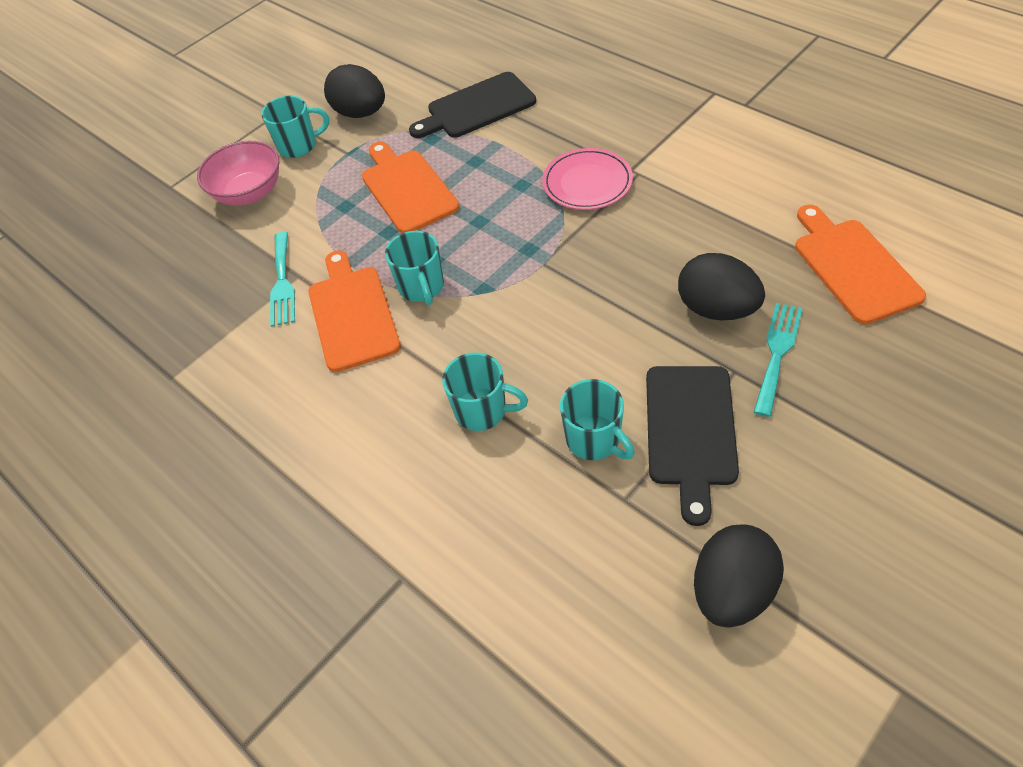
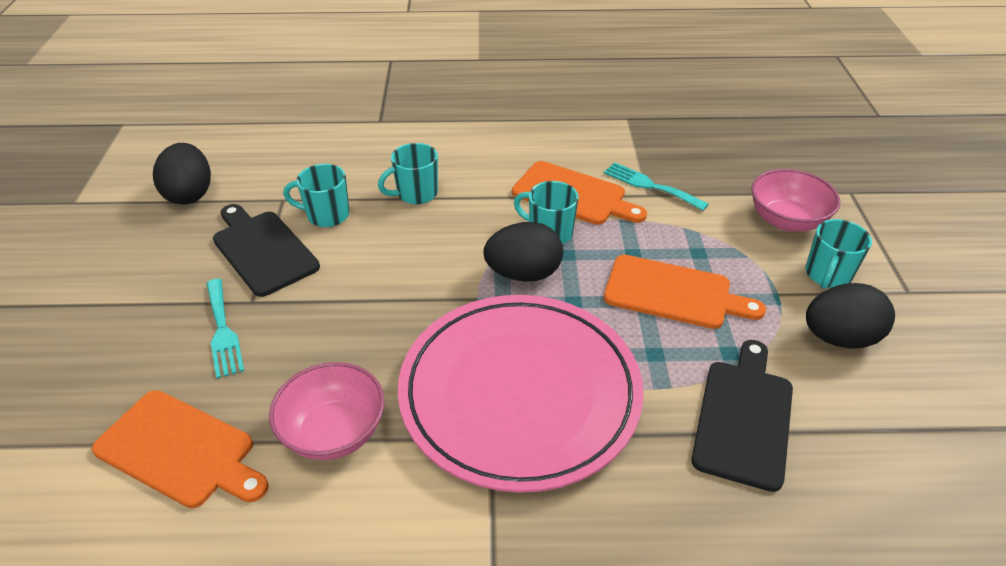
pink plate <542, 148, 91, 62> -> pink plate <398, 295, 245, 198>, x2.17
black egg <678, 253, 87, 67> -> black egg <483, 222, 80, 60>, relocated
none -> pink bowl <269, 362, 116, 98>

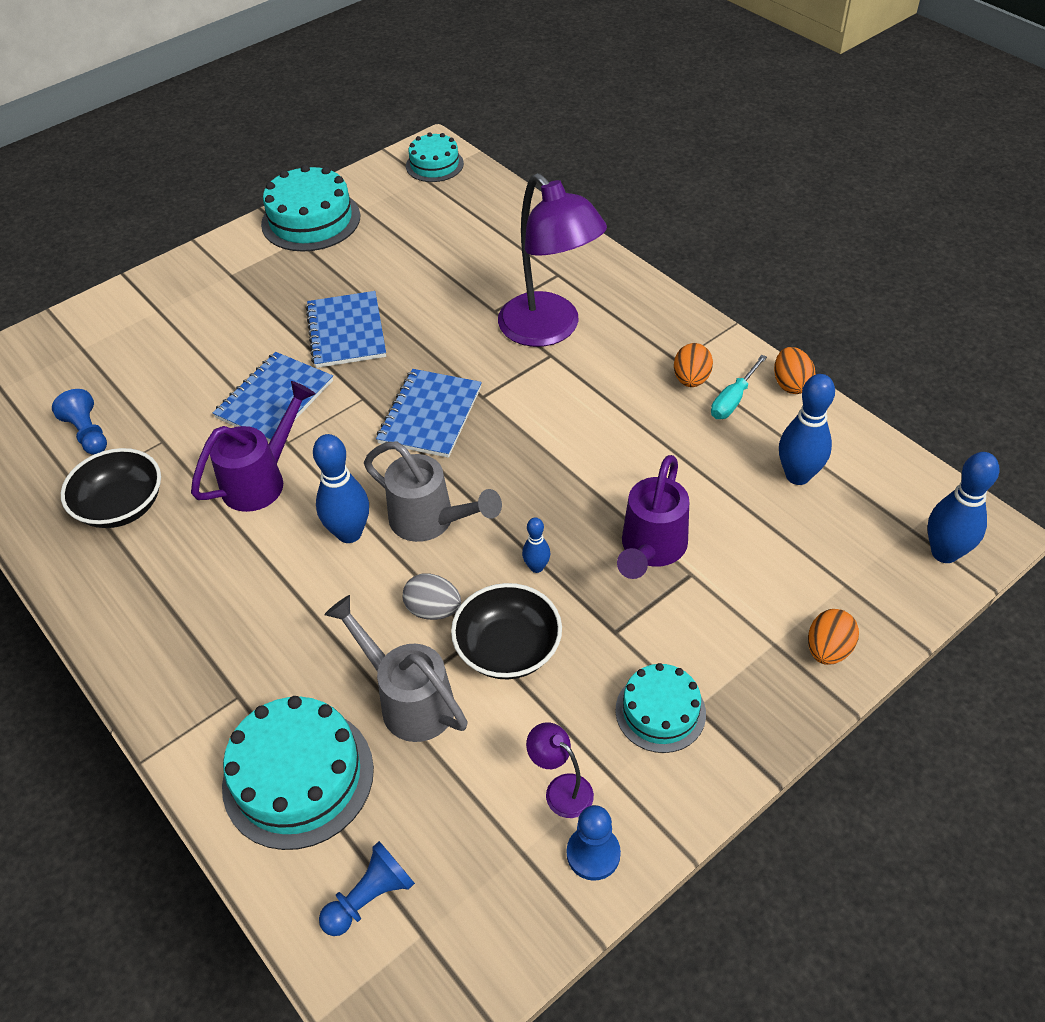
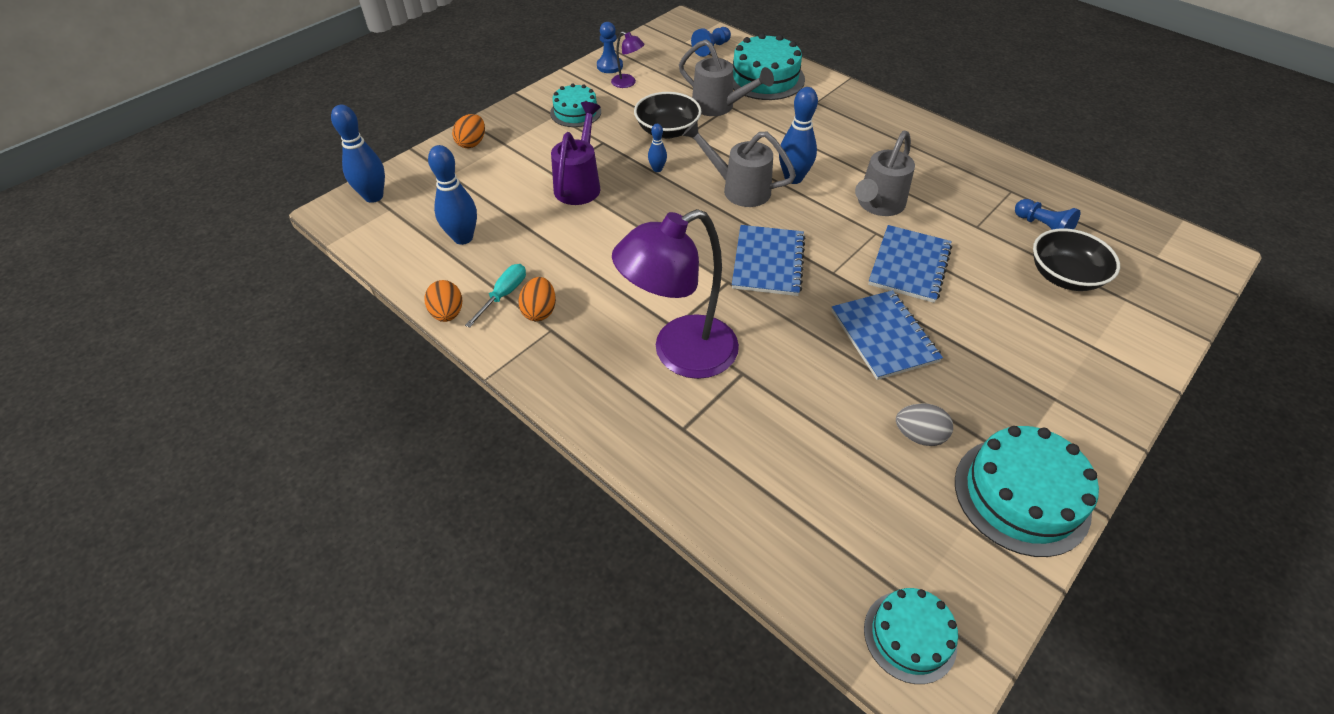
purple lamp <498, 173, 109, 174> -> purple lamp <612, 209, 127, 170>, 75 degrees counterclockwise
purple watering can <191, 381, 124, 131> -> grey watering can <855, 131, 60, 85>
black bowl <61, 448, 100, 80> -> black bowl <1033, 228, 87, 63>, relocated
grey egg <403, 573, 58, 47> -> grey egg <896, 403, 57, 43>, relocated

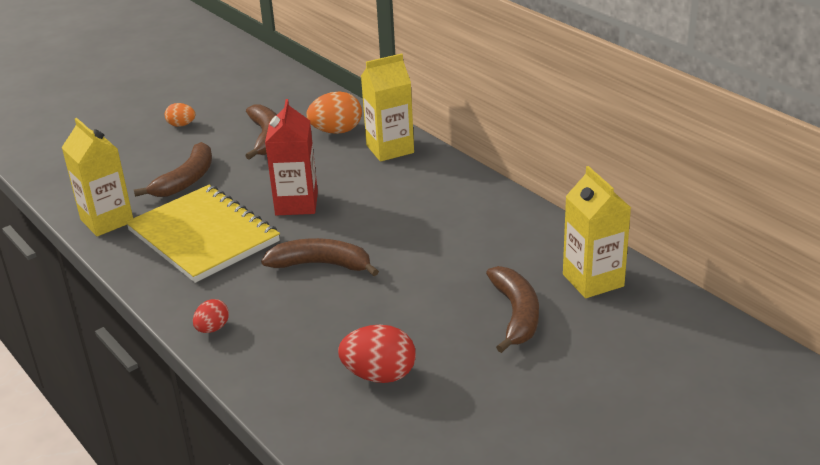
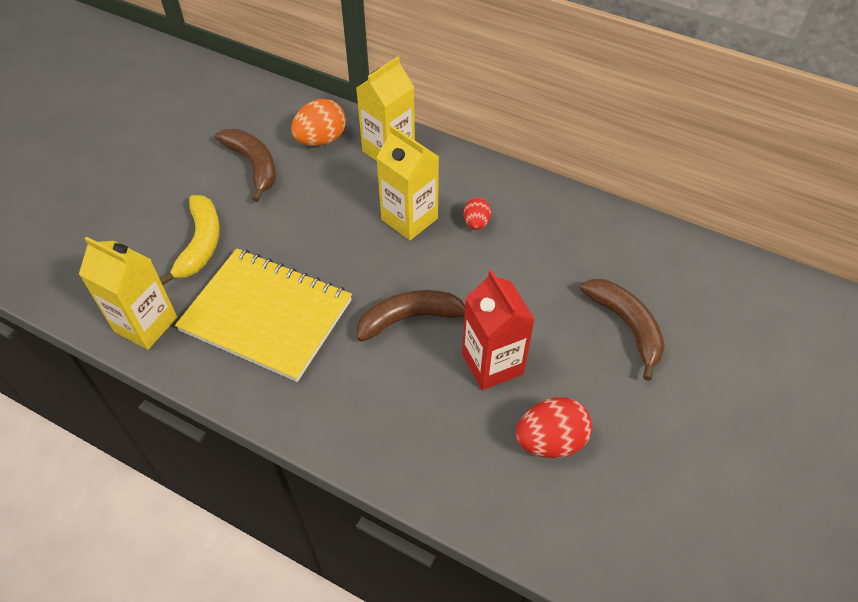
red carton <265, 99, 53, 116> -> red carton <462, 270, 73, 120>, relocated
orange egg <165, 103, 30, 24> -> none
brown banana <134, 142, 78, 55> -> yellow banana <159, 195, 61, 90>
yellow carton <563, 166, 68, 132> -> yellow carton <376, 125, 63, 115>, relocated
red egg <193, 299, 36, 34> -> red egg <464, 198, 27, 32>, relocated

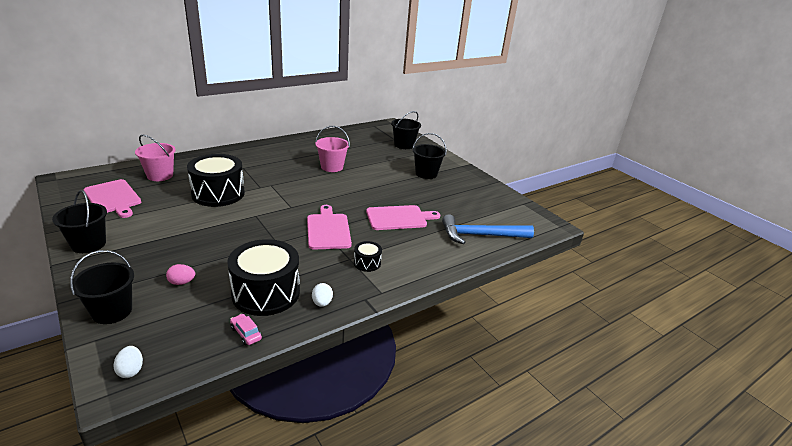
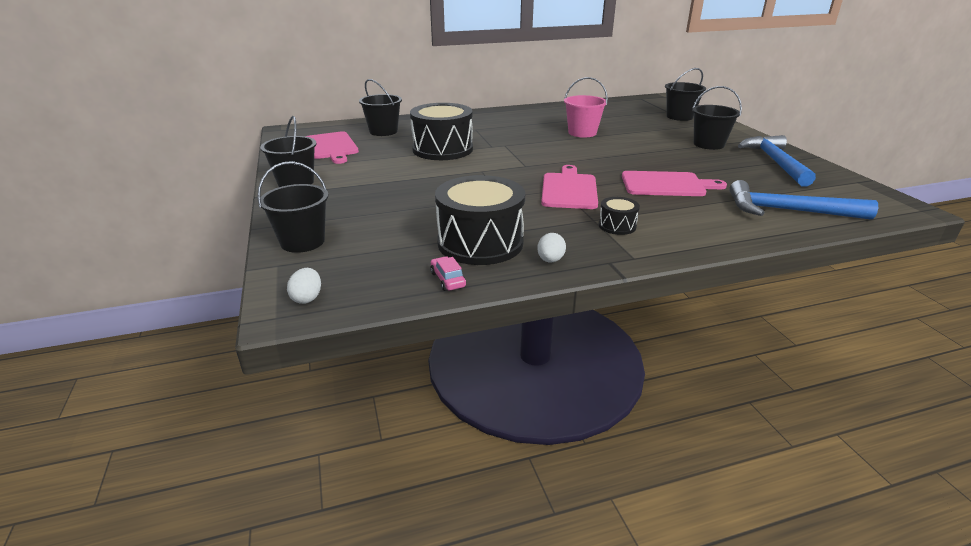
pink bucket <135, 134, 41, 47> -> black bucket <359, 79, 43, 57>
pink egg <166, 264, 29, 21> -> none
none -> blue hammer <738, 135, 78, 51>

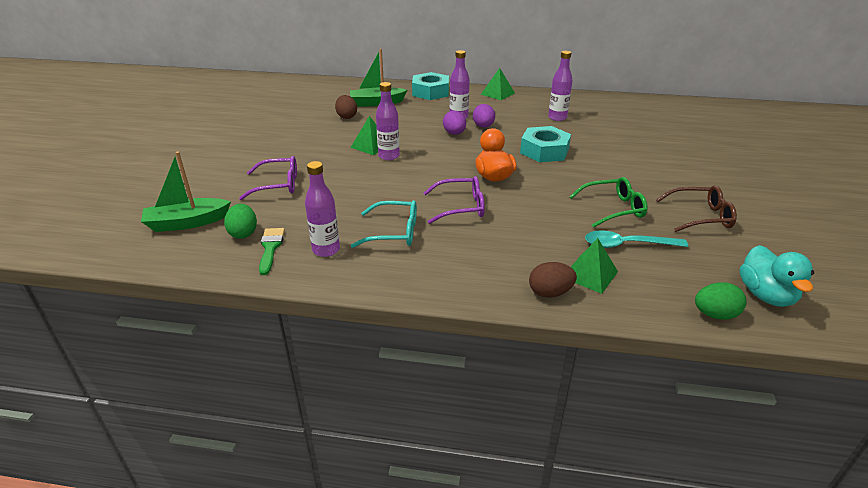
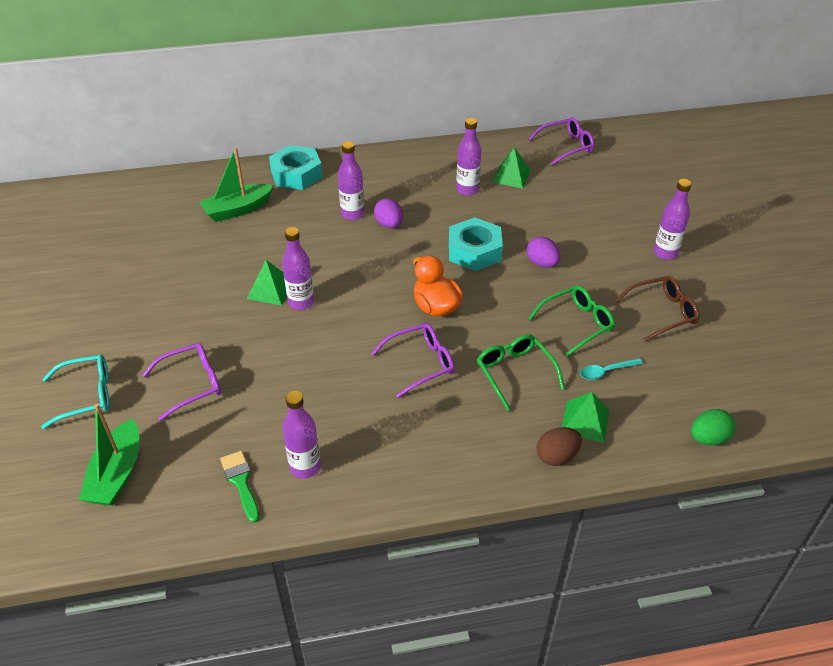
green pyramid <481, 68, 34, 32> -> green pyramid <492, 147, 39, 42>, relocated
brown egg <335, 95, 22, 24> -> none
purple egg <443, 111, 23, 24> -> purple egg <527, 237, 34, 31>, relocated
green boat <141, 151, 90, 81> -> green boat <79, 404, 60, 102>, 45 degrees counterclockwise
turquoise glasses <351, 200, 66, 48> -> turquoise glasses <41, 355, 69, 74>, relocated
green egg <224, 204, 33, 35> -> none
turquoise spoon <585, 230, 103, 18> -> turquoise spoon <580, 358, 64, 22>, x0.65
turquoise duck <740, 245, 74, 62> -> none
none -> purple glasses <528, 117, 67, 48>
none -> purple bottle <653, 179, 39, 81>
none -> green glasses <477, 334, 88, 77>

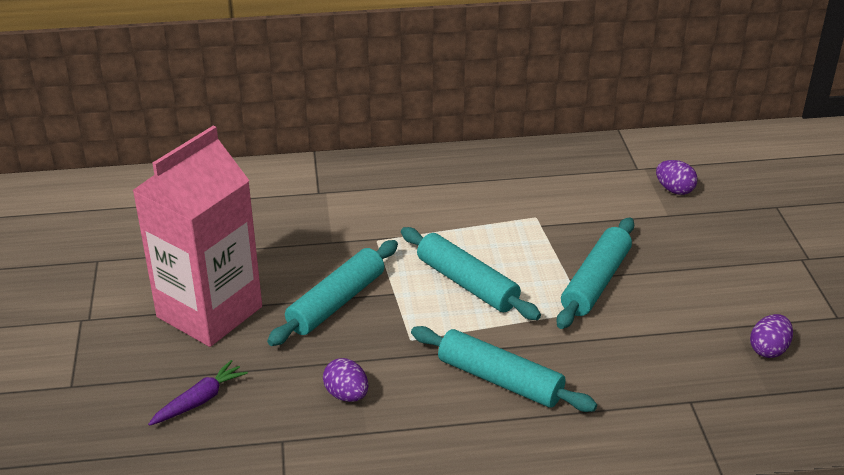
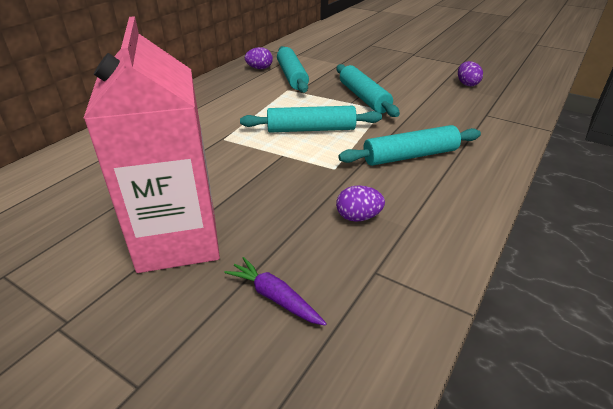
purple egg <656, 160, 42, 35> -> purple egg <245, 47, 28, 22>, relocated
turquoise rolling pin <267, 240, 131, 106> -> turquoise rolling pin <277, 46, 32, 47>, relocated
purple carrot <148, 360, 100, 66> -> purple carrot <225, 257, 102, 69>, 45 degrees counterclockwise

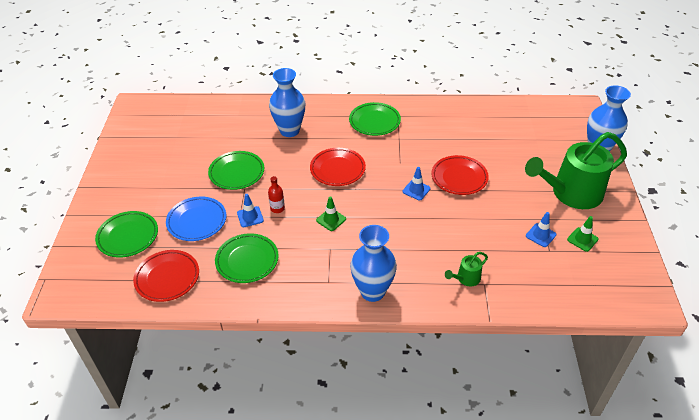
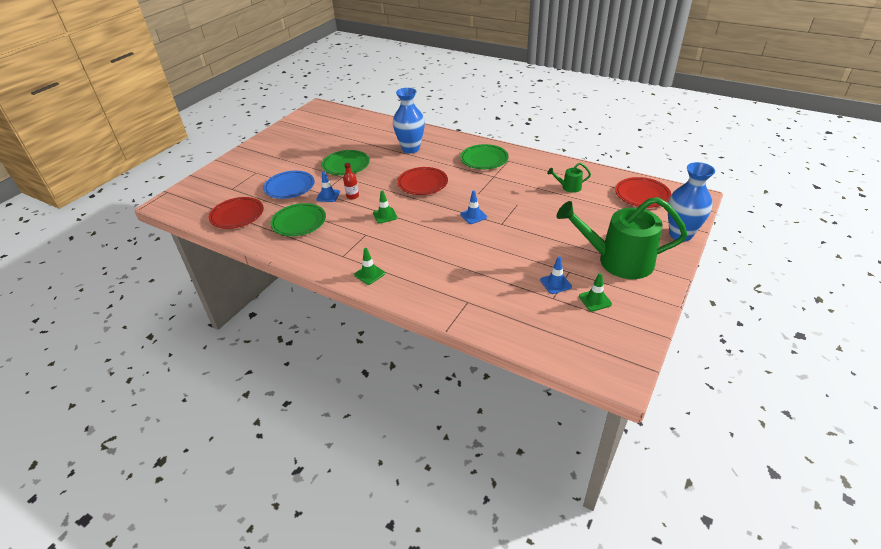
red plate <432, 155, 57, 40> -> red plate <615, 177, 56, 31>, relocated
green plate <95, 211, 63, 47> -> none
blue vase <350, 225, 47, 77> -> green traffic cone <354, 248, 31, 37>
green watering can <445, 252, 43, 34> -> green watering can <547, 163, 44, 30>, relocated

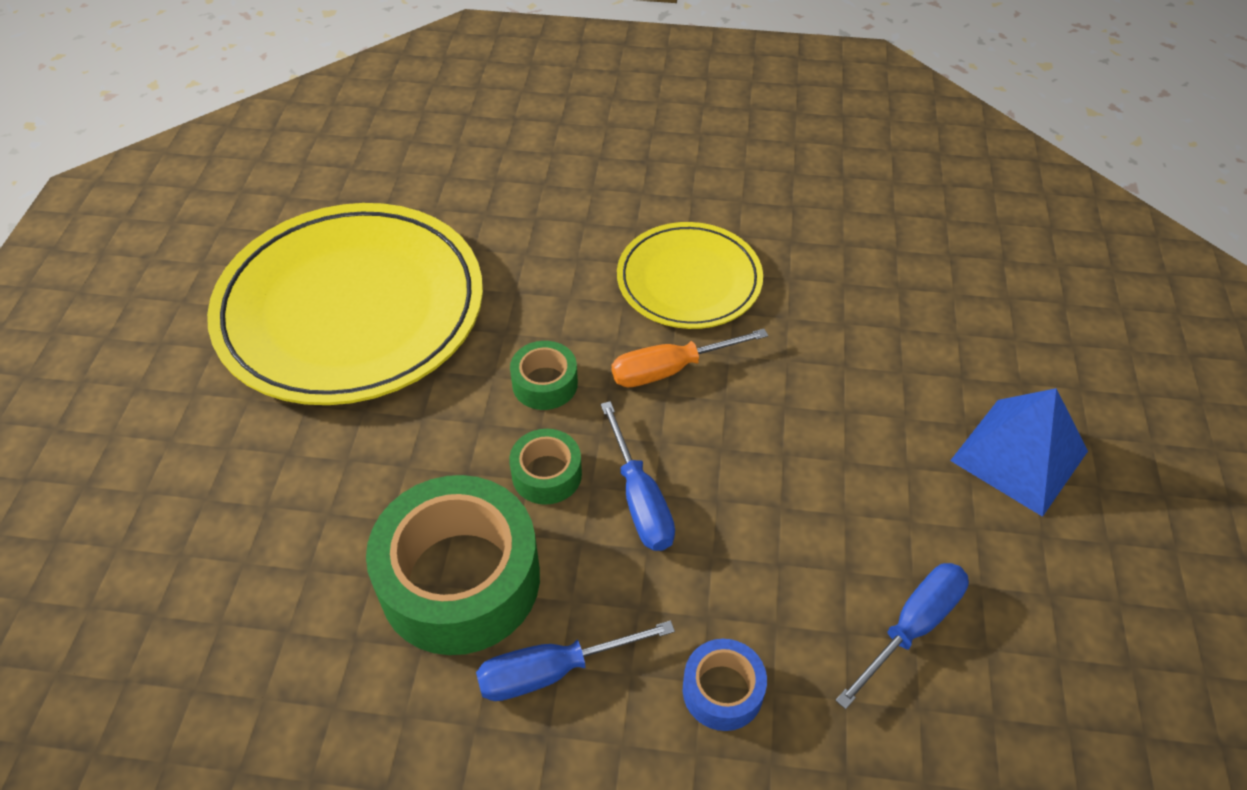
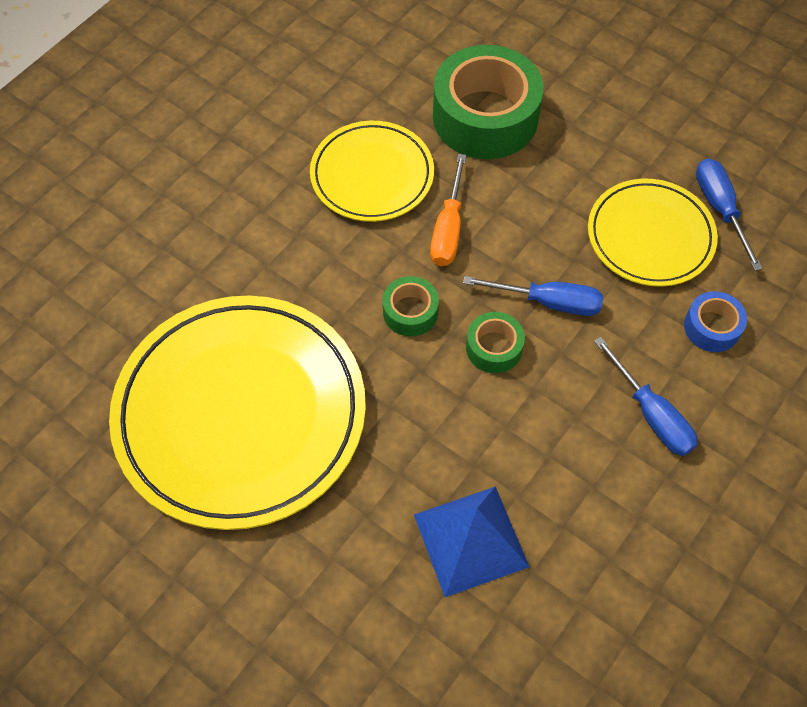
blue pyramid <950, 388, 138, 129> -> blue pyramid <414, 486, 115, 111>, relocated
green tape <366, 475, 174, 180> -> green tape <433, 45, 111, 114>, relocated
blue screwdriver <476, 620, 199, 81> -> blue screwdriver <594, 337, 104, 119>, 45 degrees counterclockwise
none -> yellow plate <588, 179, 130, 108>

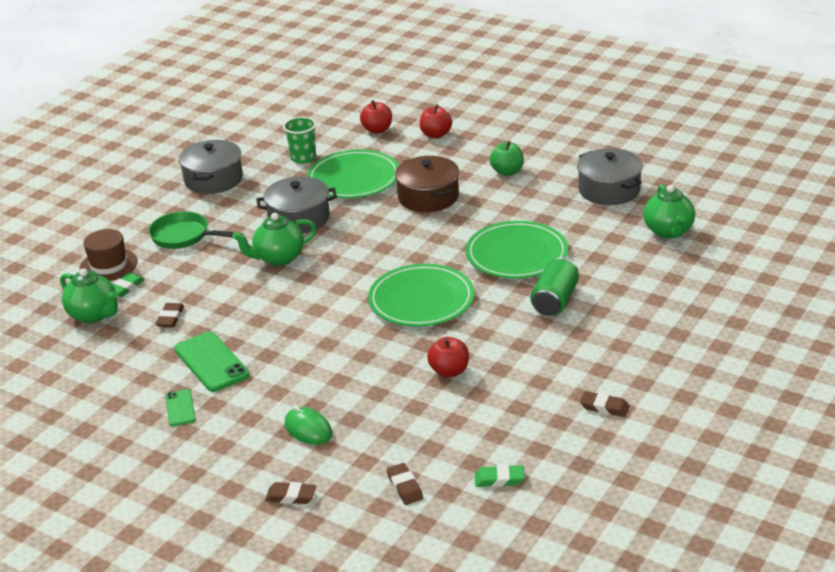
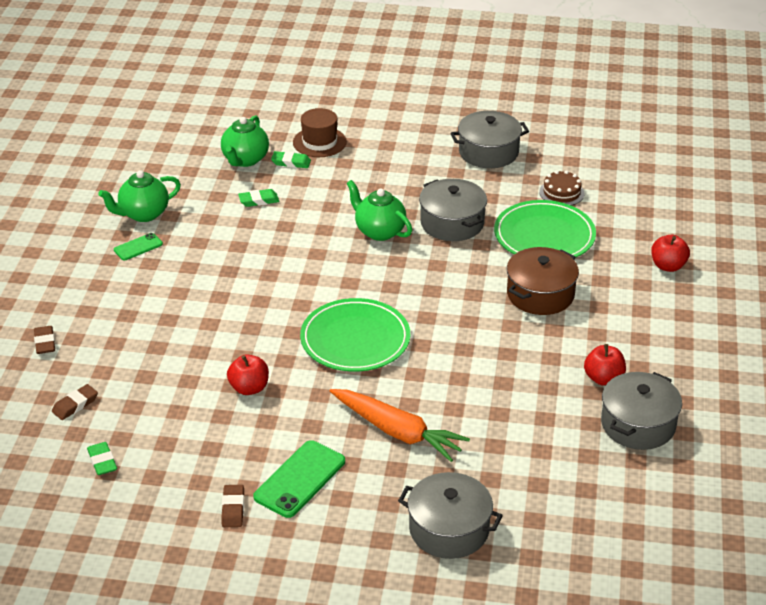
red apple <360, 100, 32, 34> -> red apple <584, 344, 42, 42>, relocated
green cup <283, 117, 33, 47> -> brown cake <539, 170, 46, 35>
green apple <489, 141, 35, 35> -> none
green teapot <643, 185, 52, 53> -> green teapot <98, 170, 83, 52>, relocated
green pan <148, 211, 95, 38> -> none
green plate <466, 221, 102, 58> -> none
green can <530, 257, 49, 59> -> orange carrot <330, 389, 140, 73>
brown eraser <156, 303, 28, 24> -> green eraser <238, 189, 41, 18>
green phone <174, 332, 76, 60> -> green phone <253, 440, 92, 78>, relocated
green mouse <285, 406, 47, 39> -> none
none -> grey pot <398, 472, 105, 87>

